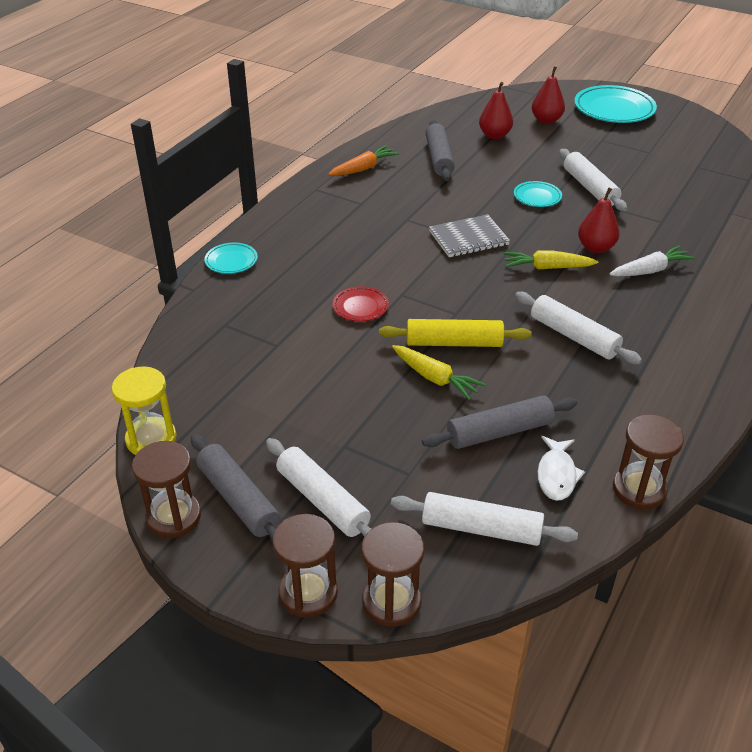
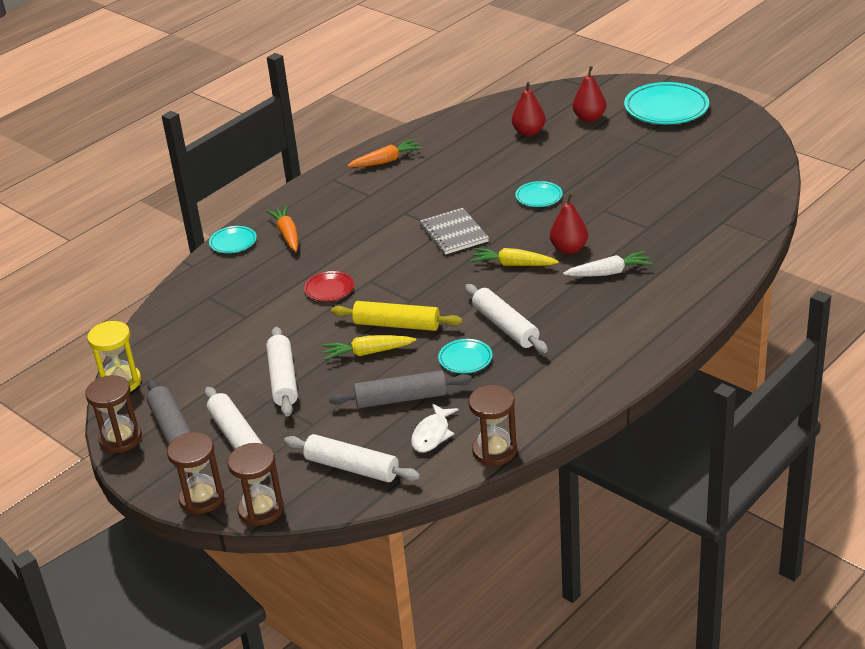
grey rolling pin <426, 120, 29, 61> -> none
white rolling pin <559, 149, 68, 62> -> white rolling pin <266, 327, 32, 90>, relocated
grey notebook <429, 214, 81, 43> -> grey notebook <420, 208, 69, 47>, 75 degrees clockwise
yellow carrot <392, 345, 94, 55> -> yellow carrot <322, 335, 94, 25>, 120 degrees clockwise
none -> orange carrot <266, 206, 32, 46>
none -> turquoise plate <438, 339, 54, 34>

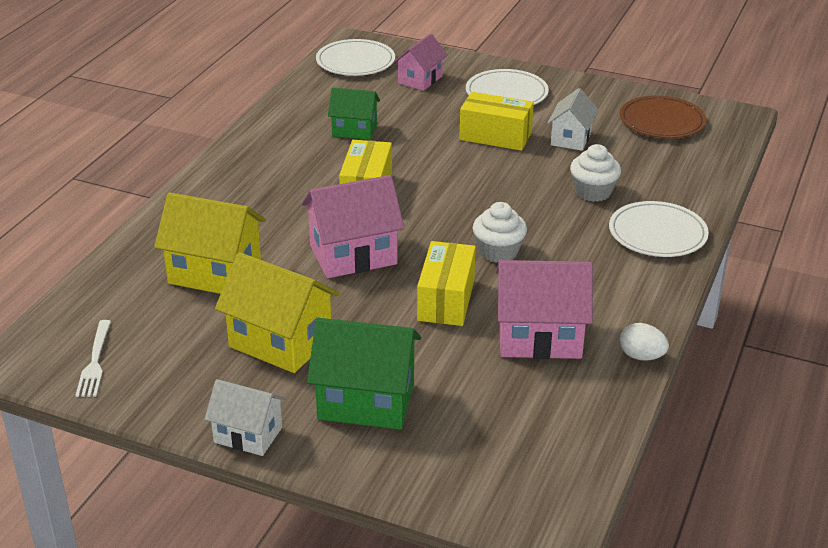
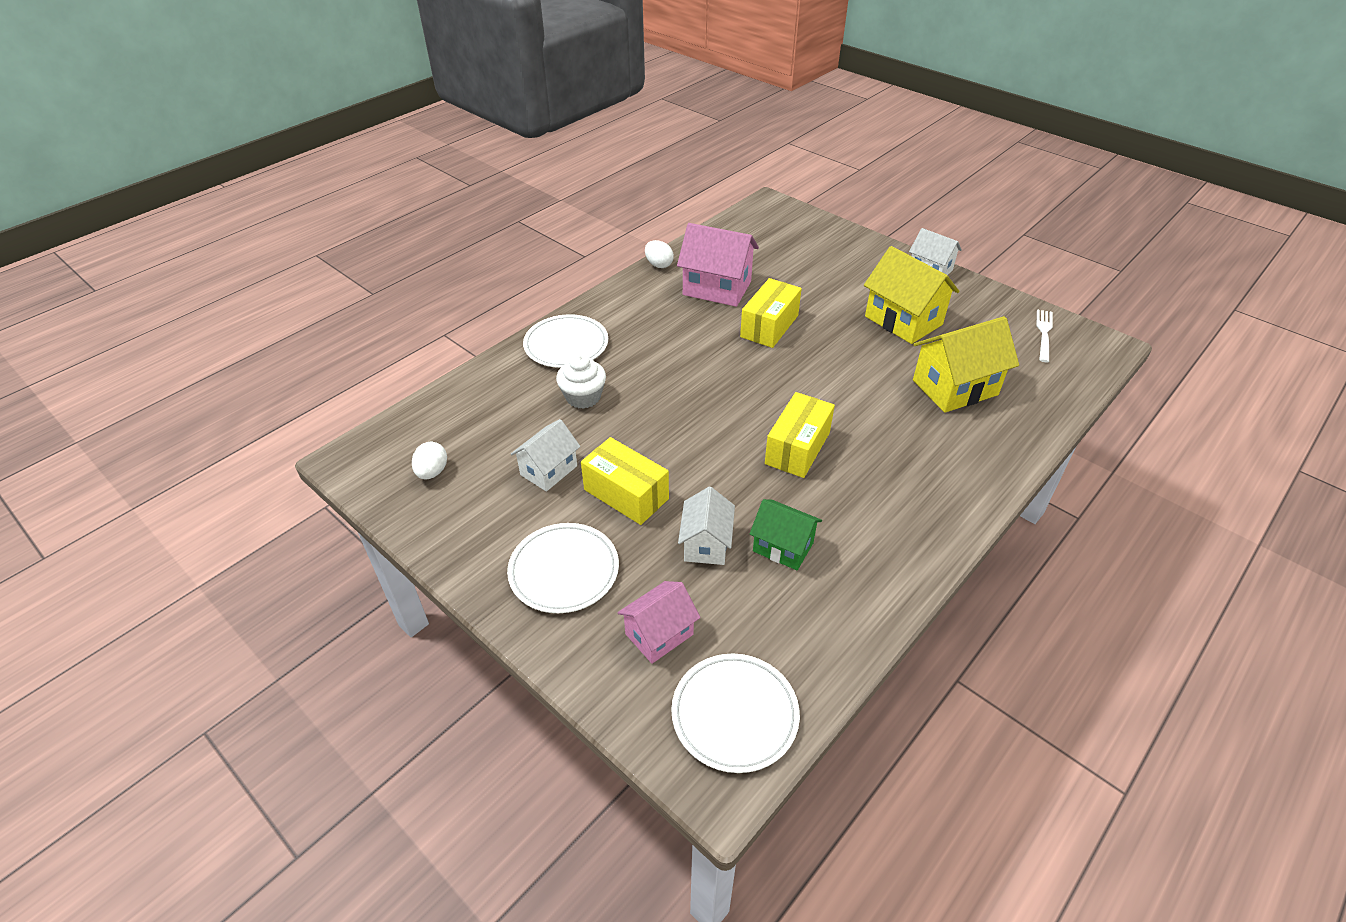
brown plate <620, 95, 87, 43> -> white egg <412, 442, 35, 37>
pink house <301, 175, 104, 103> -> none
yellow house <154, 193, 112, 101> -> yellow house <913, 316, 106, 97>, 60 degrees counterclockwise
white cupcake <473, 202, 54, 61> -> none
green house <307, 318, 114, 112> -> none
none -> white house <678, 487, 57, 78>

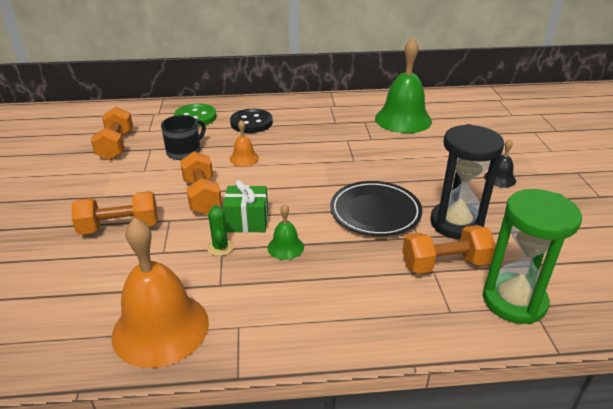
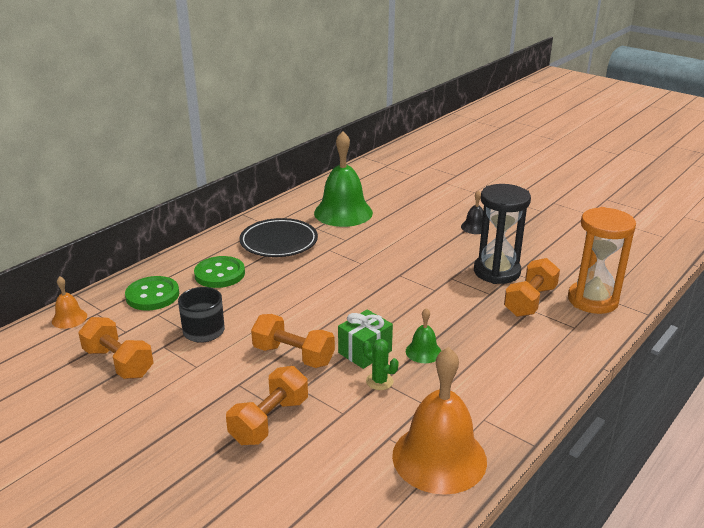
black button <230, 109, 43, 24> -> green button <194, 256, 51, 32>
orange bell <230, 120, 29, 46> -> orange bell <52, 276, 35, 53>, relocated
black plate <330, 181, 92, 55> -> black plate <239, 218, 79, 39>, relocated
green hourglass <483, 189, 99, 135> -> orange hourglass <568, 207, 68, 107>

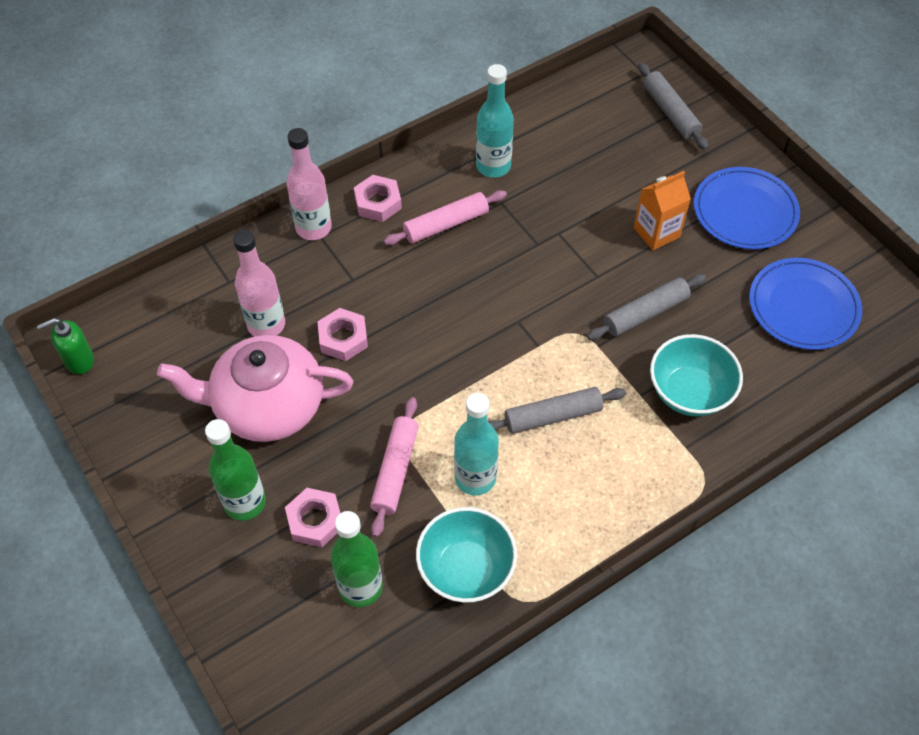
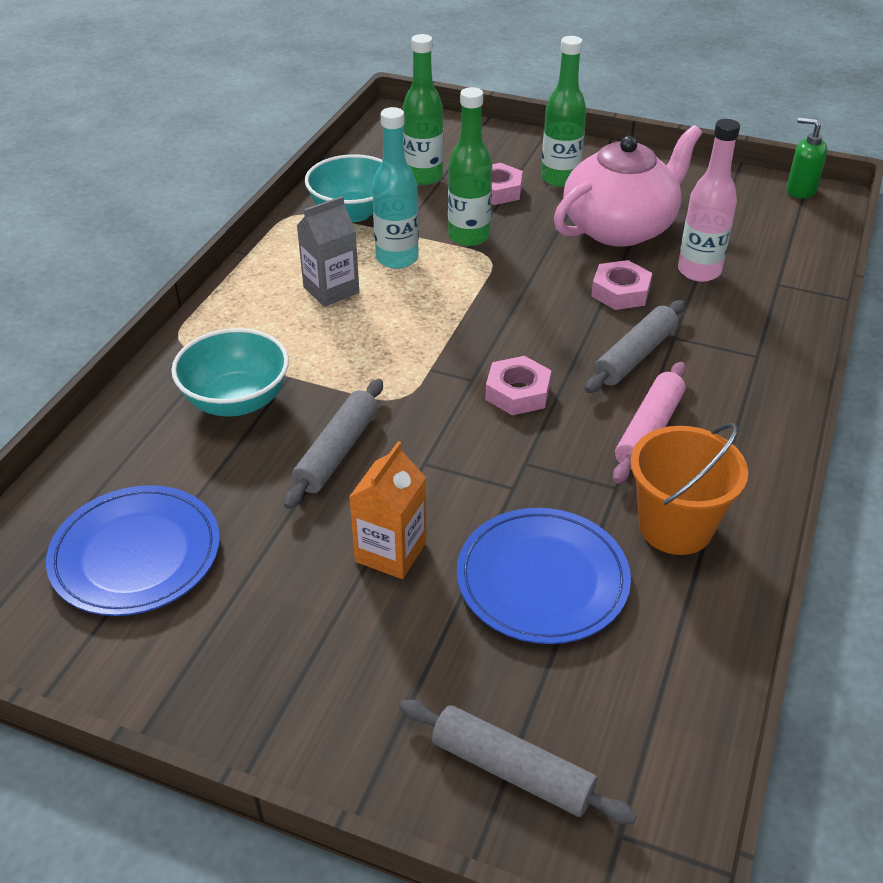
turquoise bottle <476, 64, 38, 114> -> orange bucket <630, 423, 118, 132>
pink bottle <287, 128, 45, 112> -> none
blue plate <694, 167, 106, 82> -> blue plate <457, 508, 174, 136>, relocated
pink nut <354, 175, 48, 47> -> pink nut <485, 356, 66, 59>, relocated
green soap dispenser <37, 318, 57, 56> -> green soap dispenser <787, 117, 40, 82>, 90 degrees counterclockwise
grey rolling pin <487, 387, 139, 47> -> grey rolling pin <585, 300, 100, 93>, relocated
pink rolling pin <370, 397, 49, 140> -> green bottle <448, 87, 44, 159>
none -> grey carton <296, 196, 63, 111>

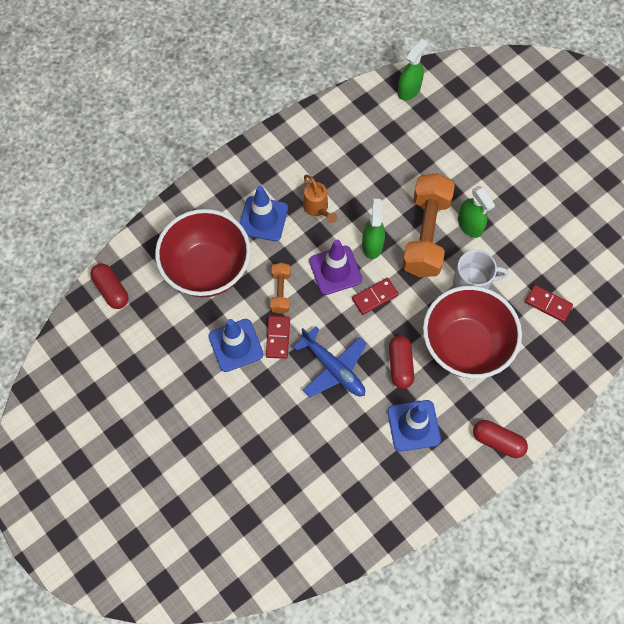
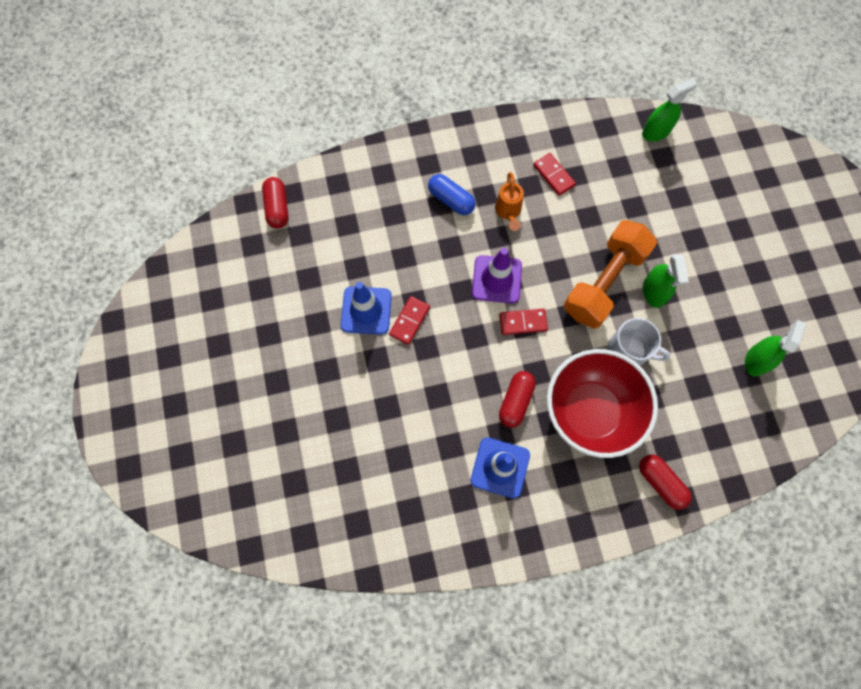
blue traffic cone <240, 185, 48, 56> -> blue capsule <428, 174, 48, 41>
green spray bottle <362, 199, 23, 60> -> green spray bottle <745, 320, 61, 56>, relocated
red bowl <155, 209, 96, 88> -> none
orange dumbbell <270, 263, 20, 51> -> none
red domino <525, 285, 48, 37> -> red domino <533, 153, 43, 43>, relocated
blue plane <293, 326, 74, 72> -> none
red capsule <473, 420, 55, 38> -> red capsule <639, 455, 53, 55>, relocated

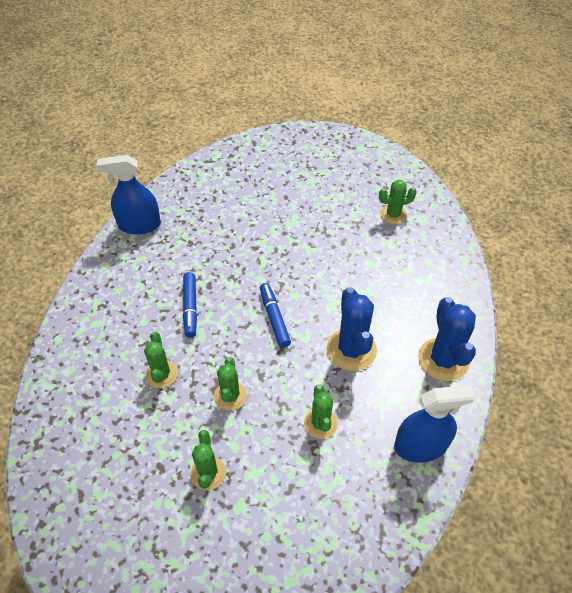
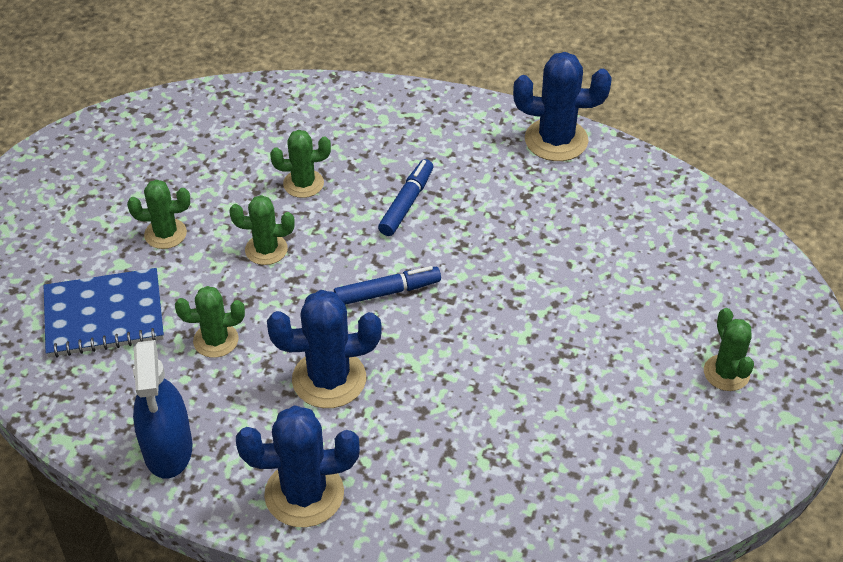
blue spray bottle <96, 155, 65, 79> -> blue cactus <513, 52, 99, 109>
green cactus <379, 180, 38, 44> -> green cactus <704, 308, 50, 83>, relocated
blue marker <183, 272, 14, 65> -> blue marker <378, 159, 55, 77>, 120 degrees clockwise
none -> blue notebook <44, 268, 120, 90>

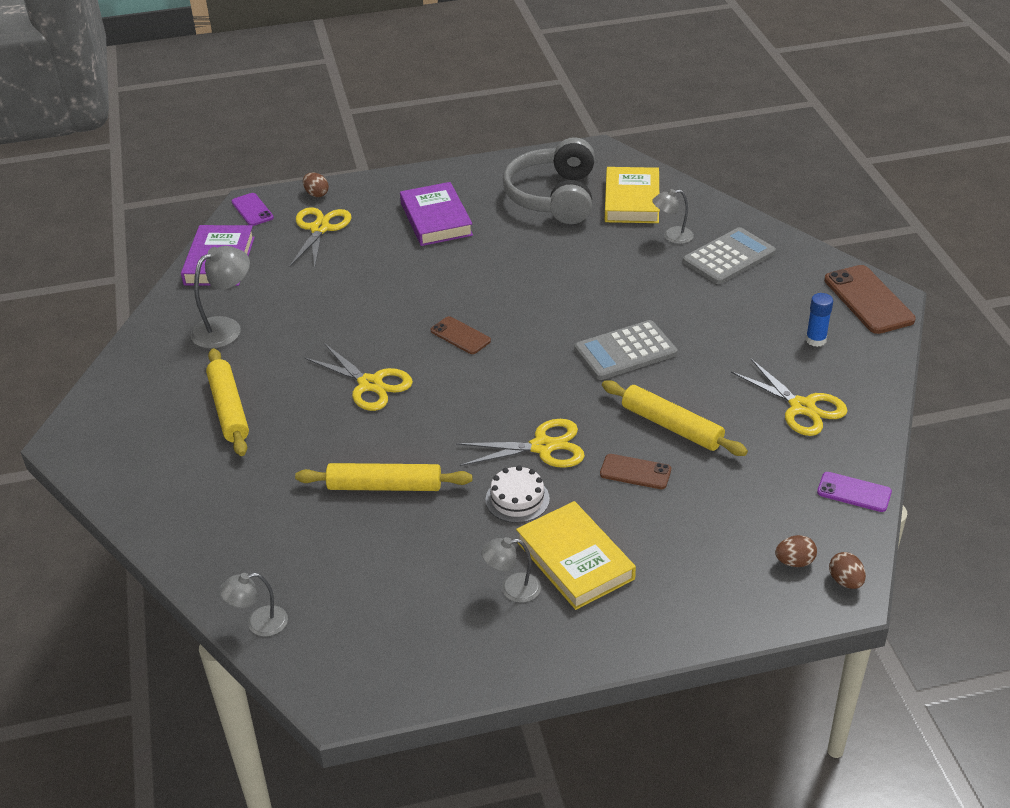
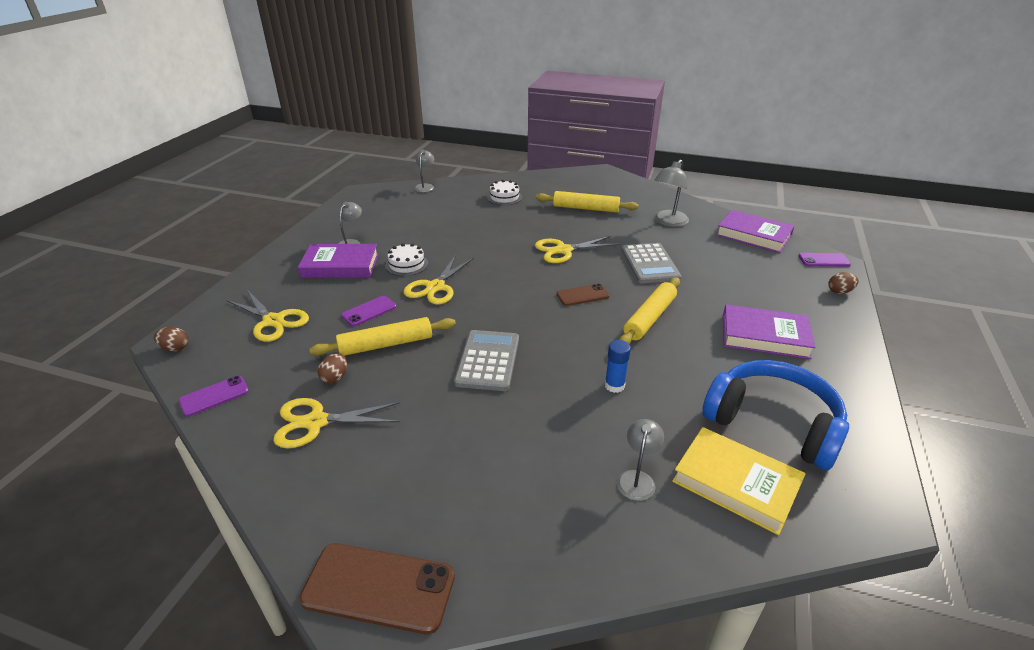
grey headphones <503, 137, 92, 87> -> blue headphones <702, 360, 147, 111>
yellow scissors <289, 207, 63, 63> -> yellow scissors <227, 290, 82, 52>, relocated
grey calculator <683, 227, 93, 57> -> grey calculator <622, 243, 59, 40>, relocated
grey lamp <190, 246, 60, 103> -> grey lamp <654, 159, 35, 68>, 45 degrees clockwise
blue glue stick <806, 293, 27, 54> -> blue glue stick <605, 340, 26, 53>, relocated
brown phone <600, 454, 71, 35> -> purple phone <341, 296, 55, 30>
yellow rolling pin <295, 463, 177, 28> -> yellow rolling pin <619, 278, 61, 66>, relocated
yellow book <516, 501, 120, 109> -> purple book <298, 244, 81, 34>
brown egg <775, 535, 42, 32> -> brown egg <318, 353, 29, 31>, relocated
none -> white cake <487, 180, 35, 25>

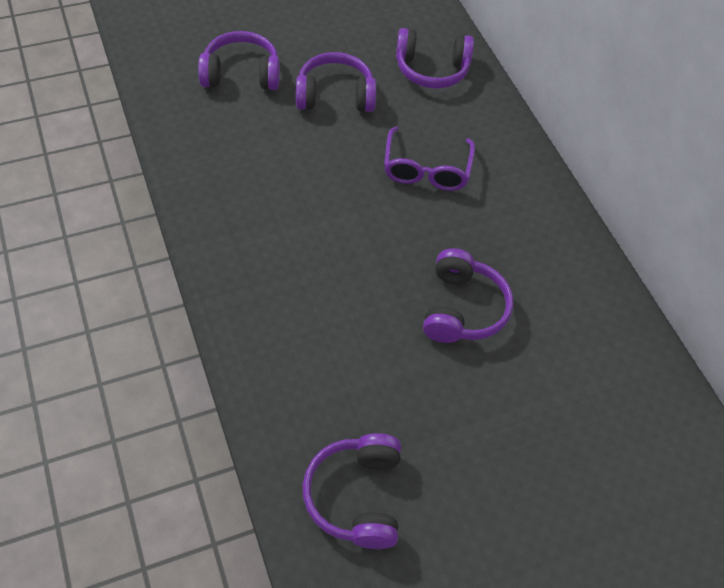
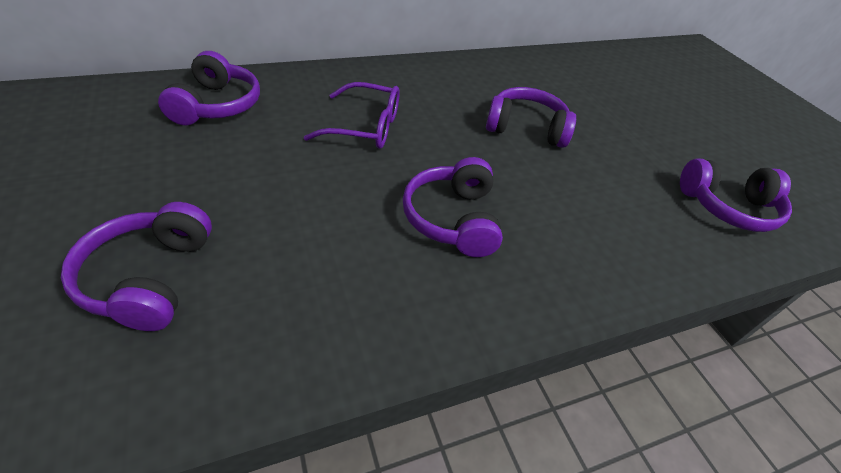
purple headphones <296, 52, 80, 60> -> purple headphones <402, 157, 101, 100>, relocated

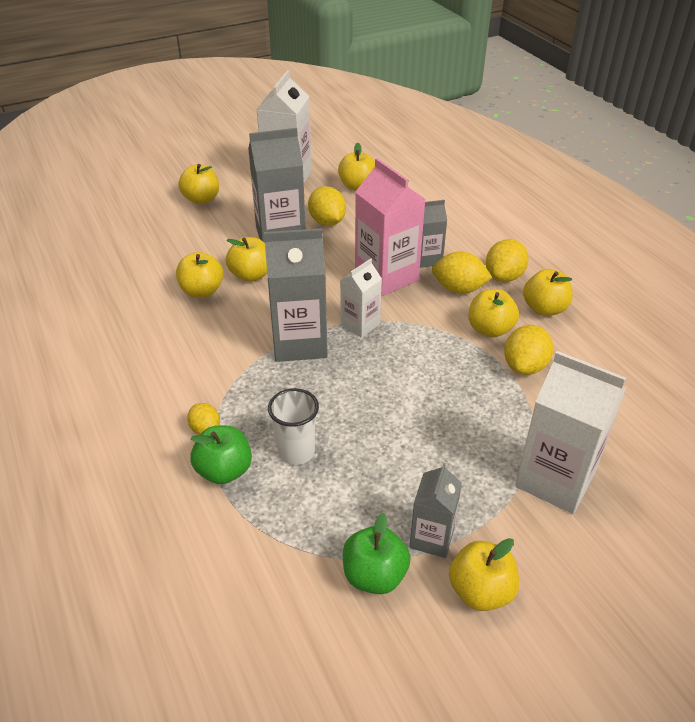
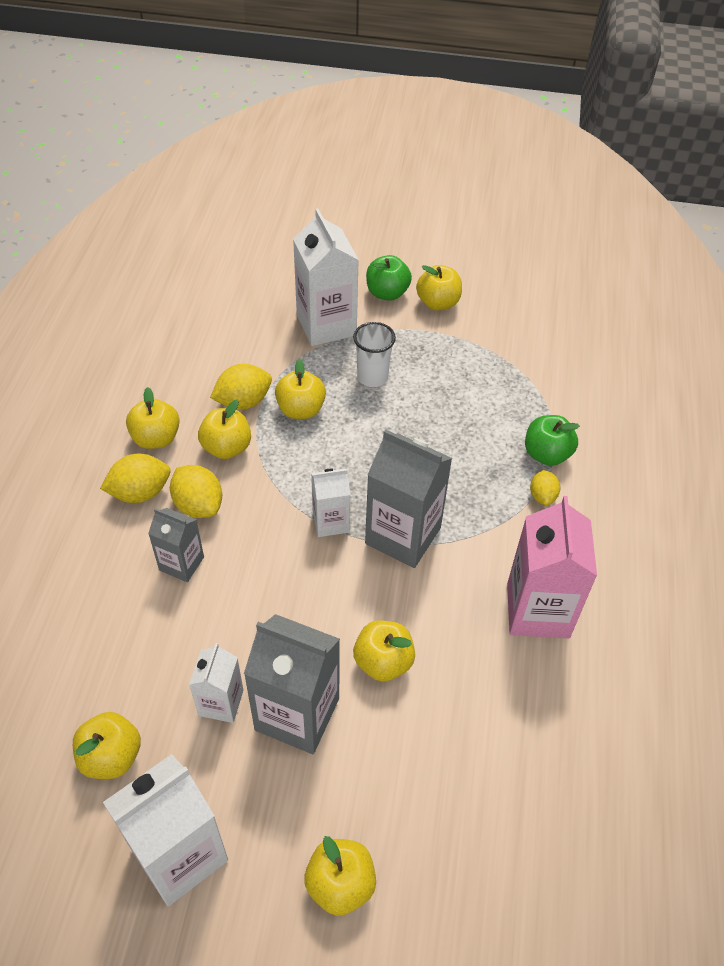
pink carton <355, 158, 71, 138> -> pink carton <507, 496, 90, 142>, relocated
yellow lemon <308, 186, 38, 40> -> white carton <189, 643, 54, 80>
yellow apple <176, 252, 48, 46> -> yellow apple <275, 359, 51, 60>, relocated
white cup <268, 388, 51, 77> -> white cup <353, 322, 43, 65>, relocated
grey carton <409, 463, 53, 95> -> none
green apple <343, 513, 68, 81> -> green apple <366, 255, 46, 46>, relocated

